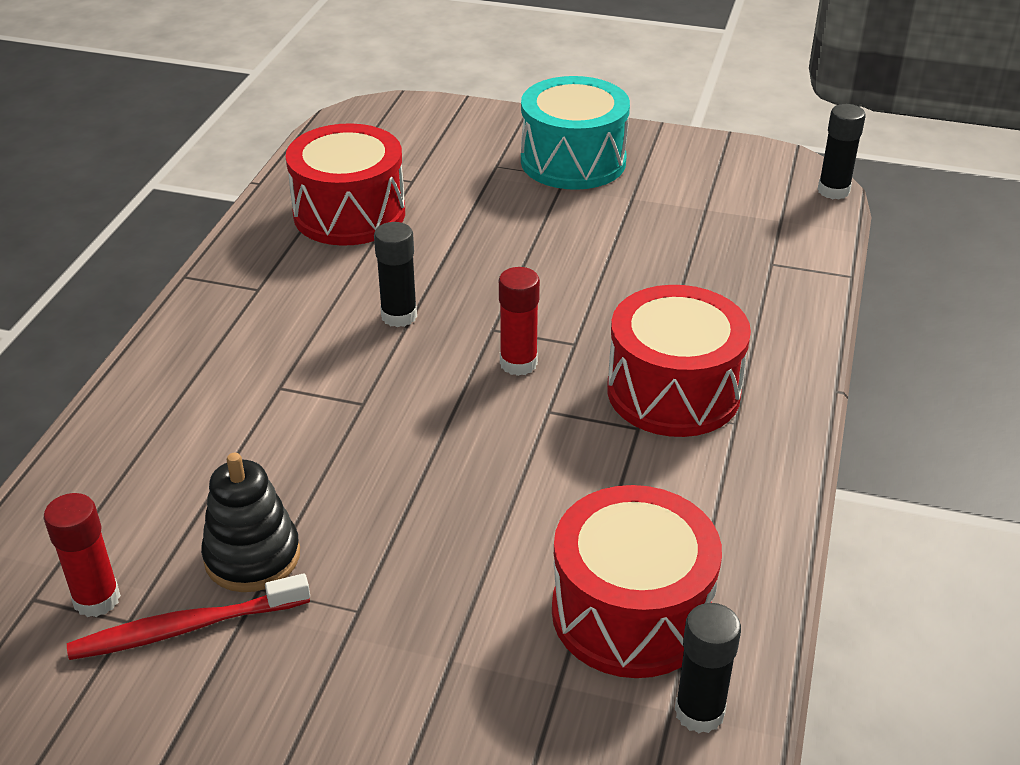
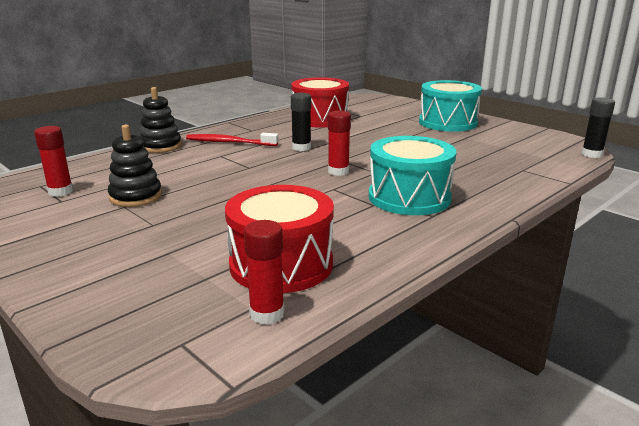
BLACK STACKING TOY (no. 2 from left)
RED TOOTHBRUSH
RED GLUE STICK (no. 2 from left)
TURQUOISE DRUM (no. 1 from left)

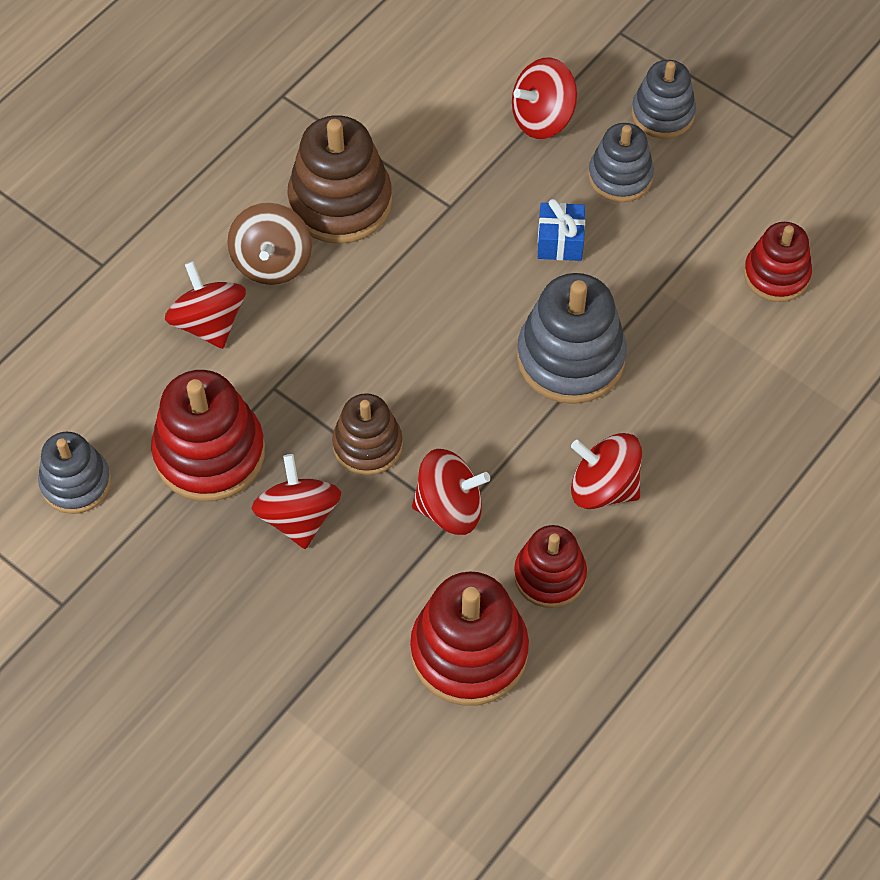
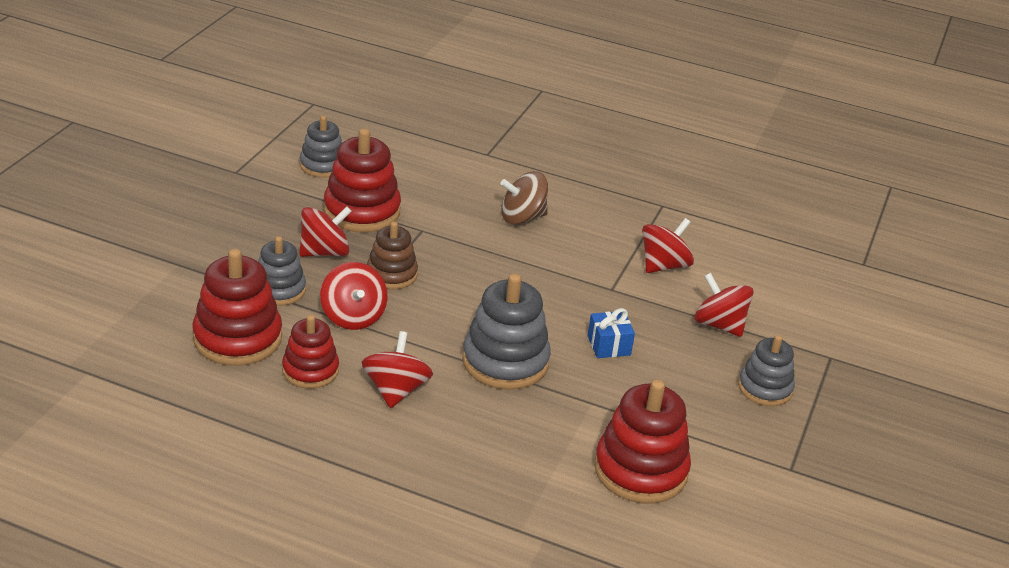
GREY STACKING TOY (no. 1 from left)
RED STACKING TOY (no. 4 from left)
RED SPINNING TOP (no. 4 from left)
BROWN STACKING TOY (no. 1 from left in the first image)

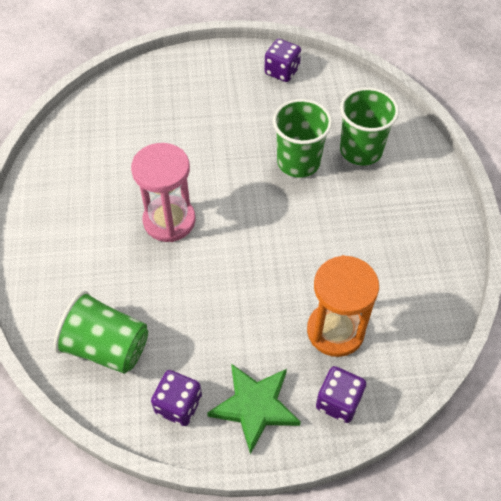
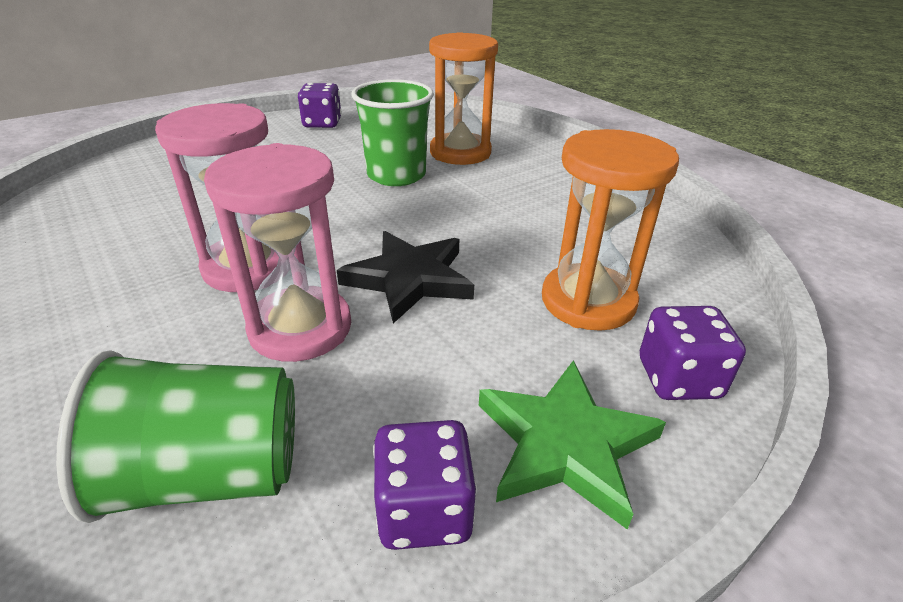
PINK HOURGLASS (no. 2 from left)
BLACK STAR
ORANGE HOURGLASS (no. 1 from left)

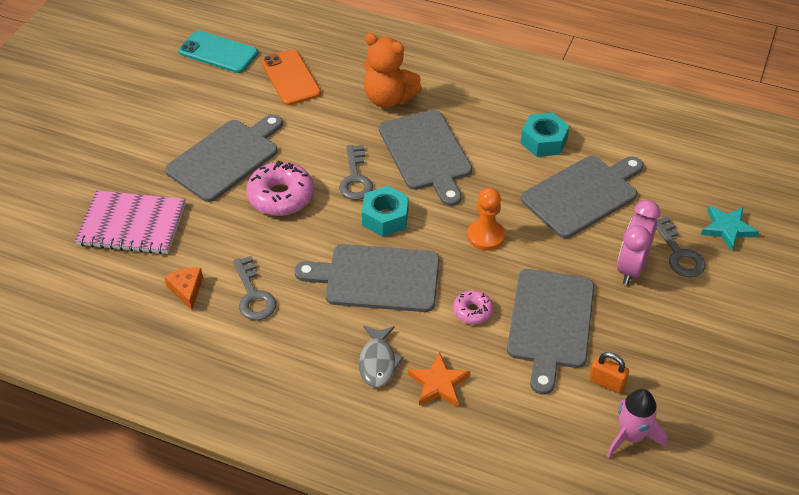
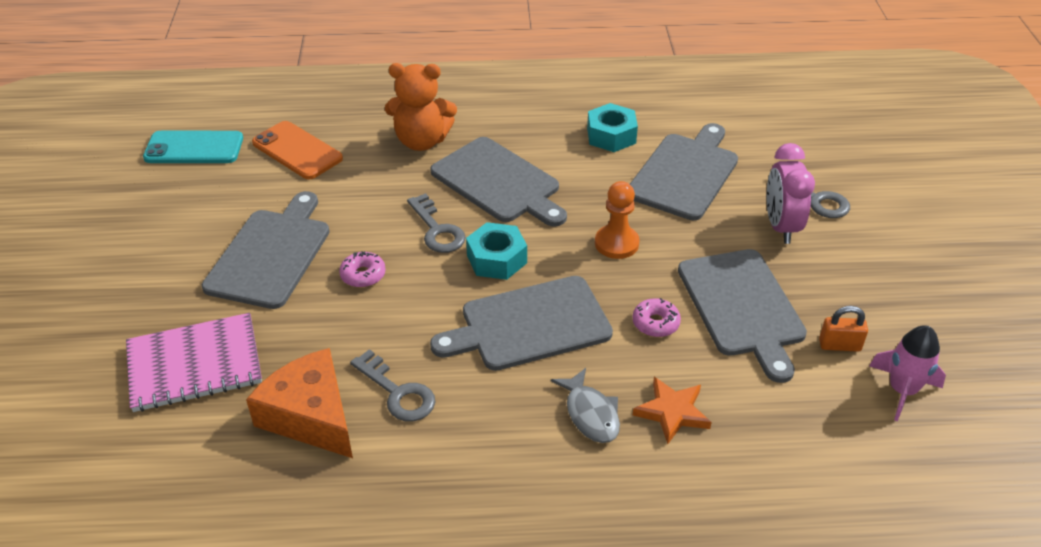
ORANGE CHEESE
PINK DONUT (no. 1 from left)
TURQUOISE STAR

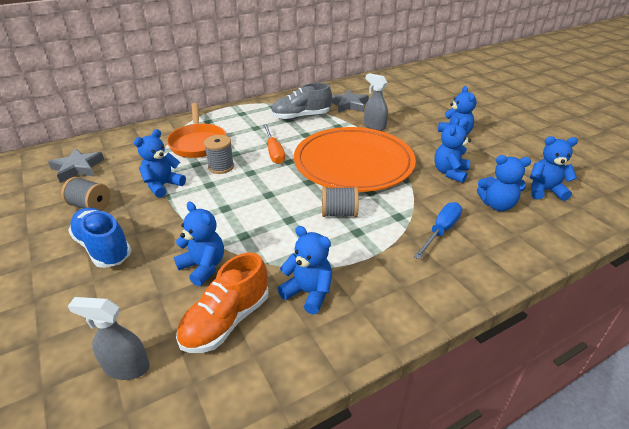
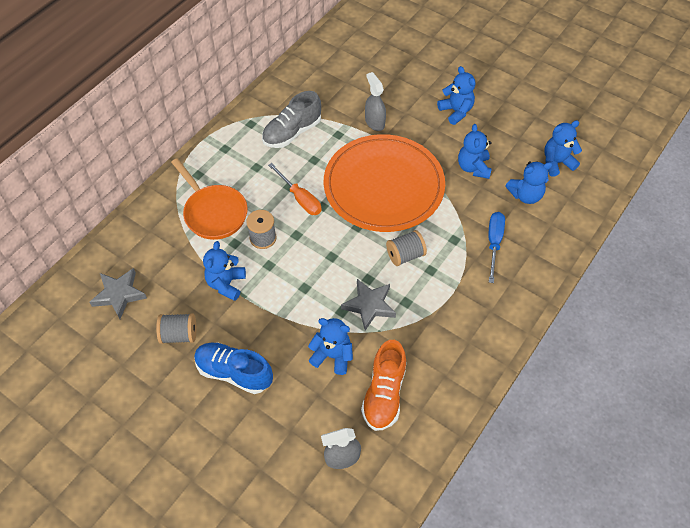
GREY STAR (no. 2 from left)
GREY SPRAY BOTTLE (no. 2 from left)
BLUE TEDDY BEAR (no. 3 from left in the first image)

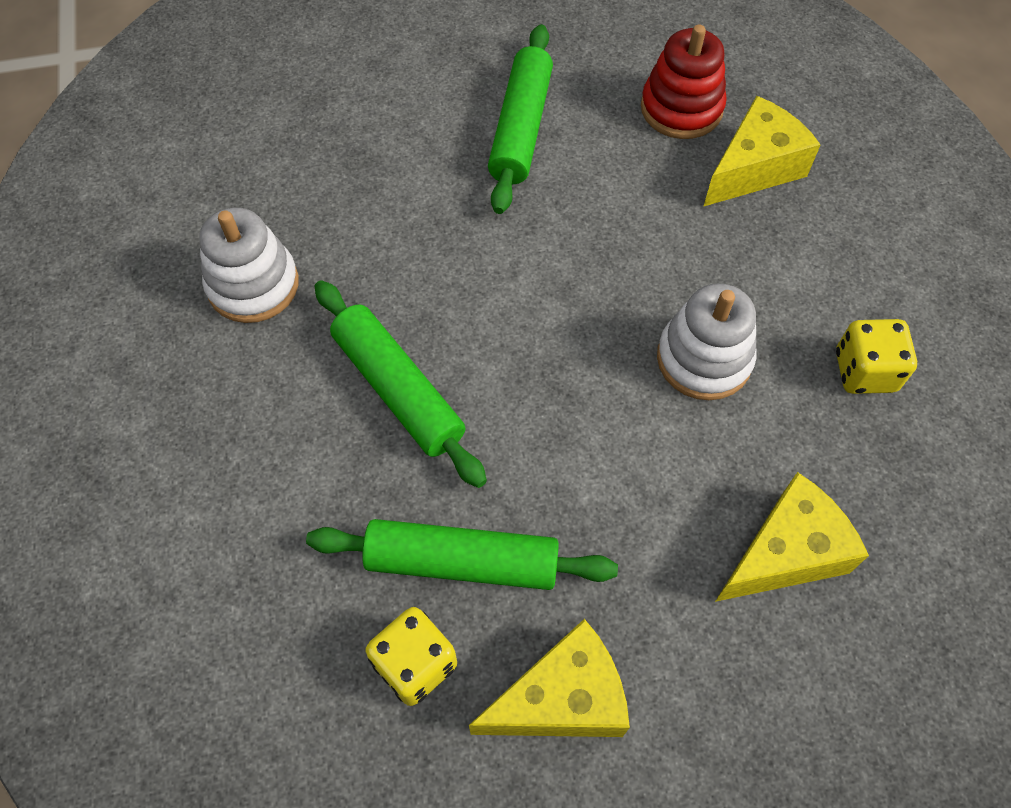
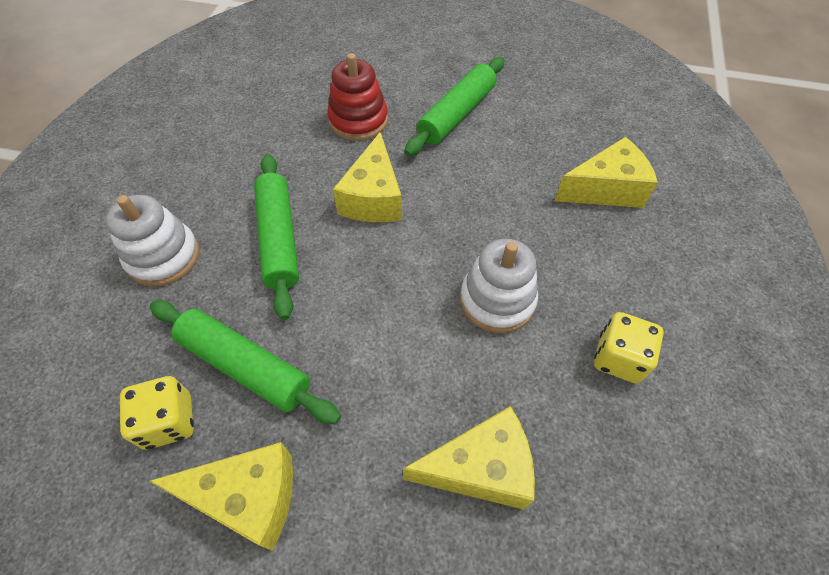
WHITE STACKING TOY (no. 1 from left)
RED STACKING TOY
YELLOW CHEESE (no. 2 from left)

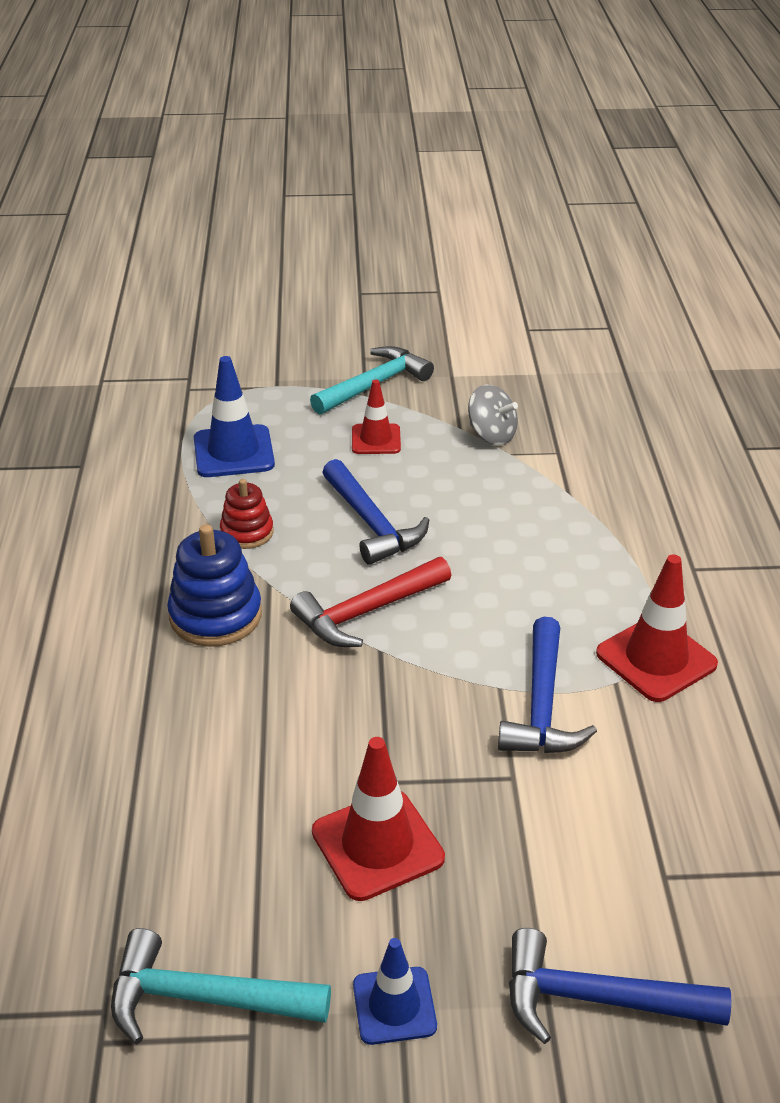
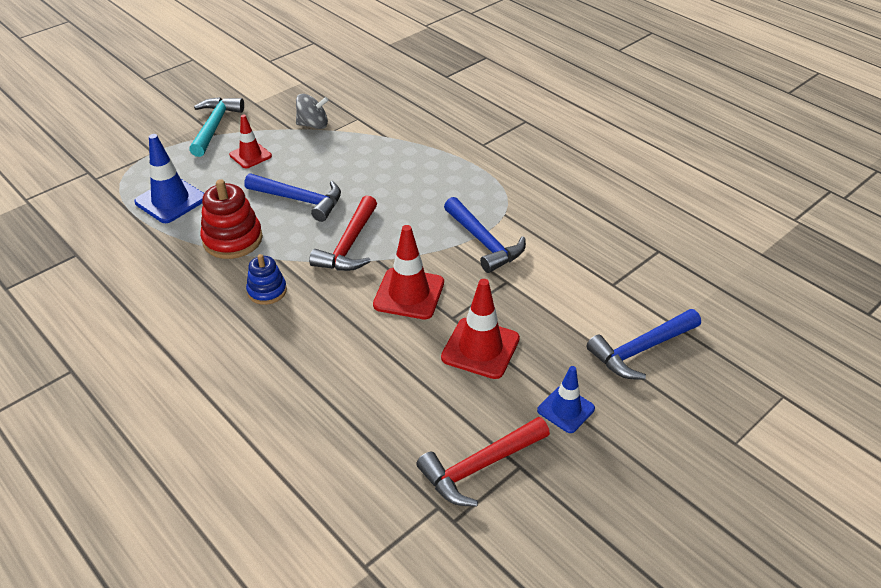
RED STACKING TOY
BLUE STACKING TOY
RED TRAFFIC CONE (no. 2 from left)
RED HAMMER (no. 2 from left)

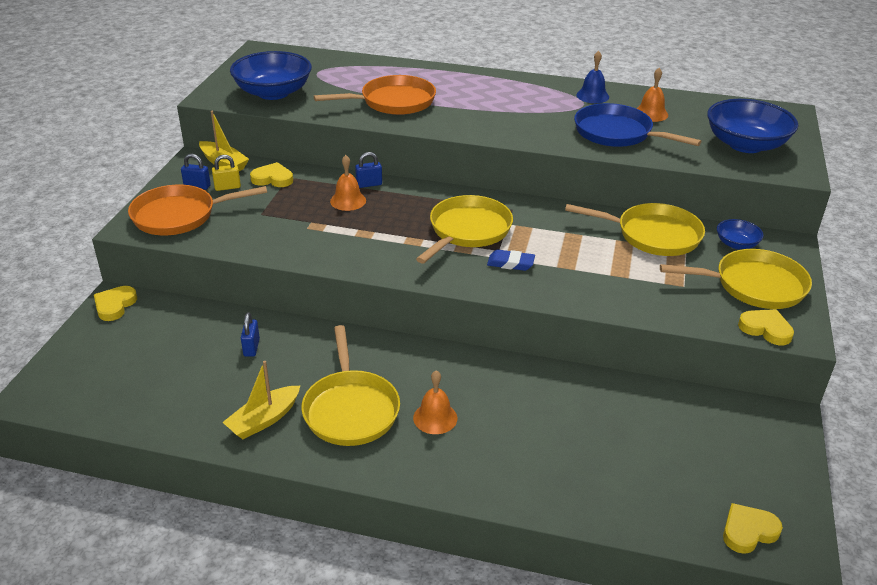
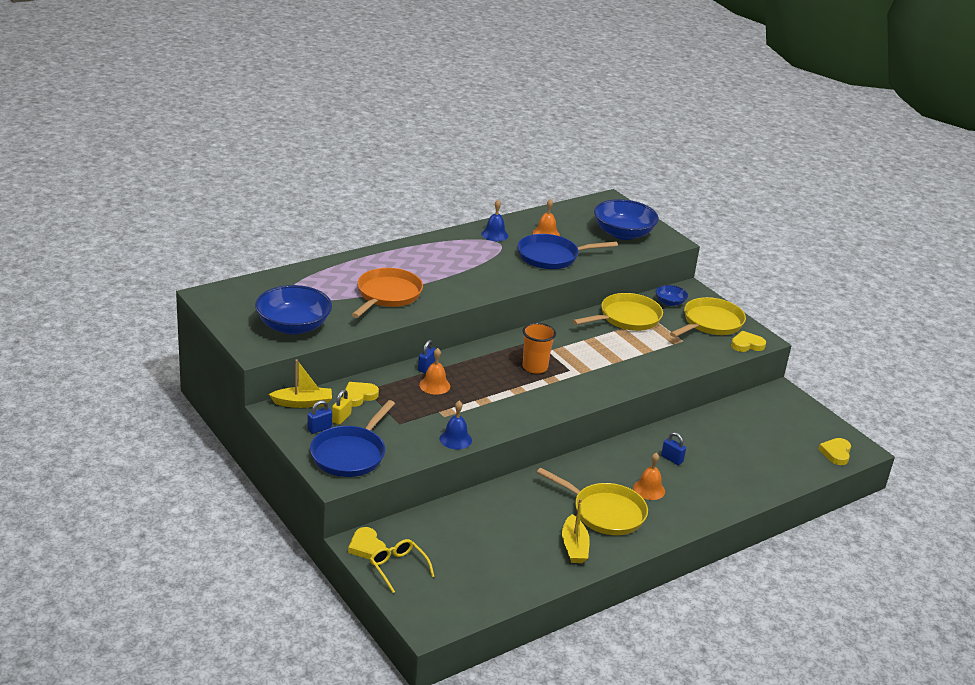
BLUE PAN (no. 1 from left)
YELLOW GLASSES
BLUE BELL (no. 1 from left)
ORANGE CUP
BLUE PADLOCK (no. 3 from left)
BLUE ERASER

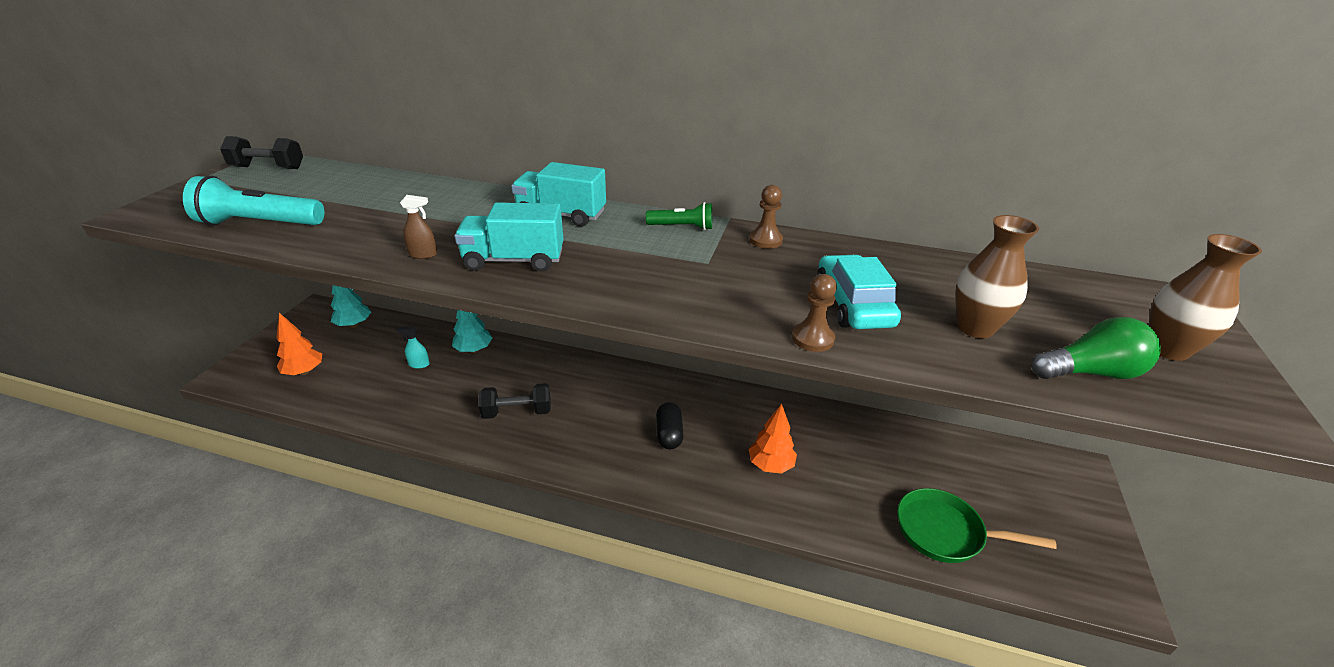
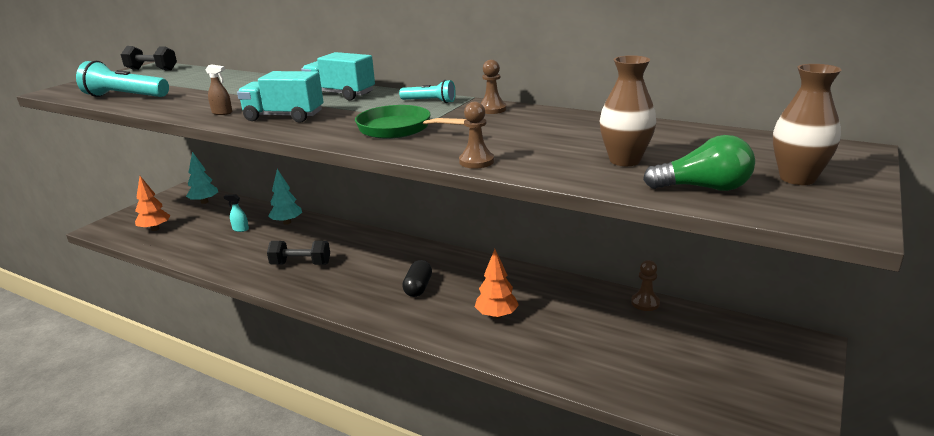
GREEN PAN
TURQUOISE FLASHLIGHT (no. 2 from left)
BROWN PAWN (no. 3 from left)
TURQUOISE CAR

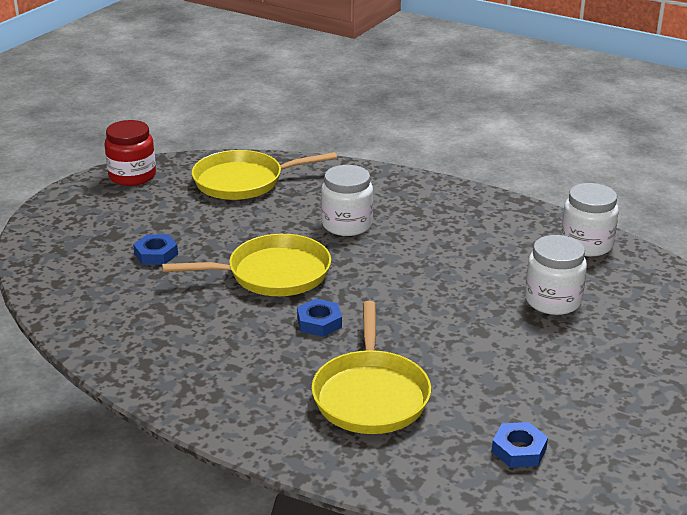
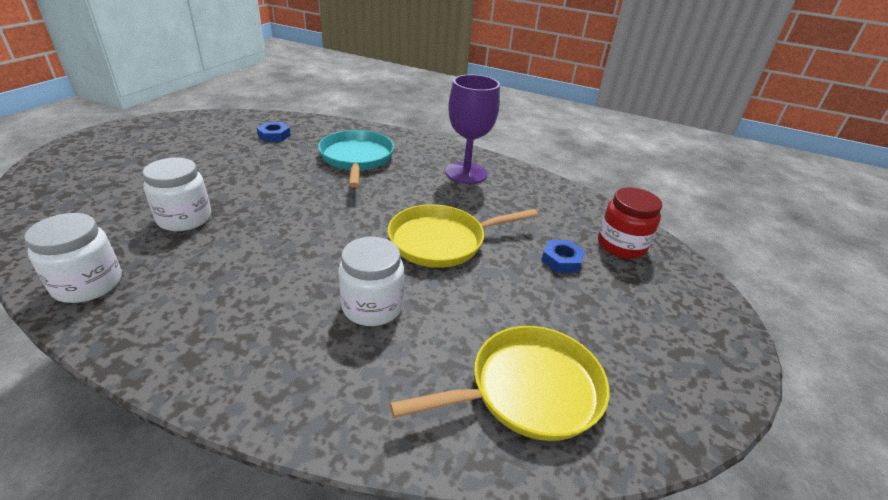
TURQUOISE PAN
PURPLE GOBLET
RED JAR
BLUE NUT (no. 2 from left in the first image)

